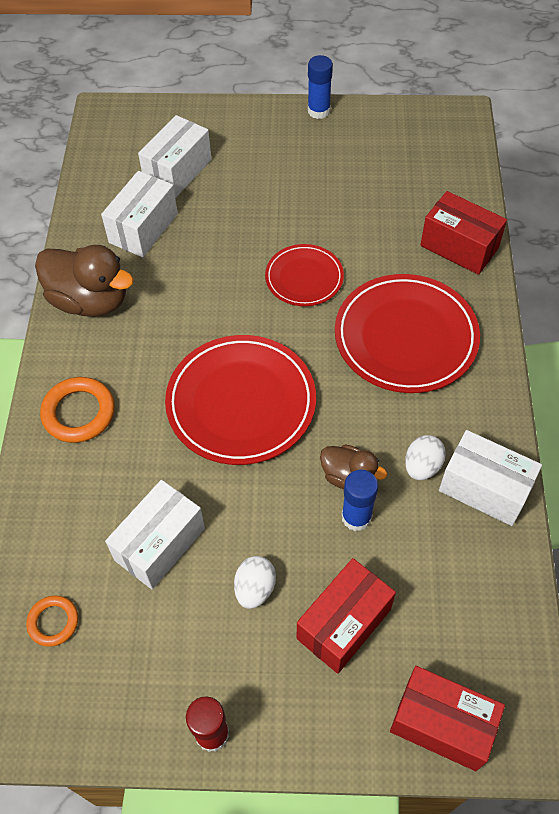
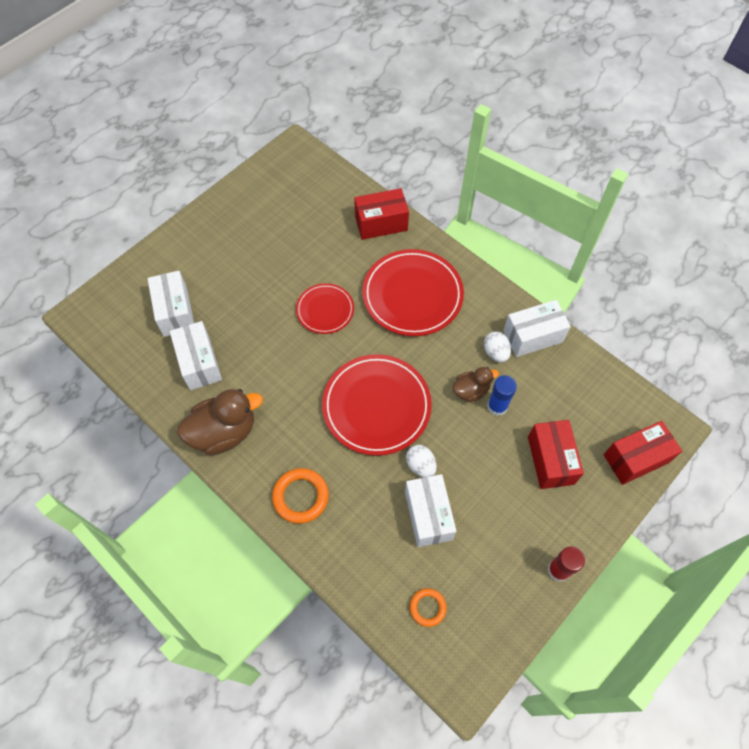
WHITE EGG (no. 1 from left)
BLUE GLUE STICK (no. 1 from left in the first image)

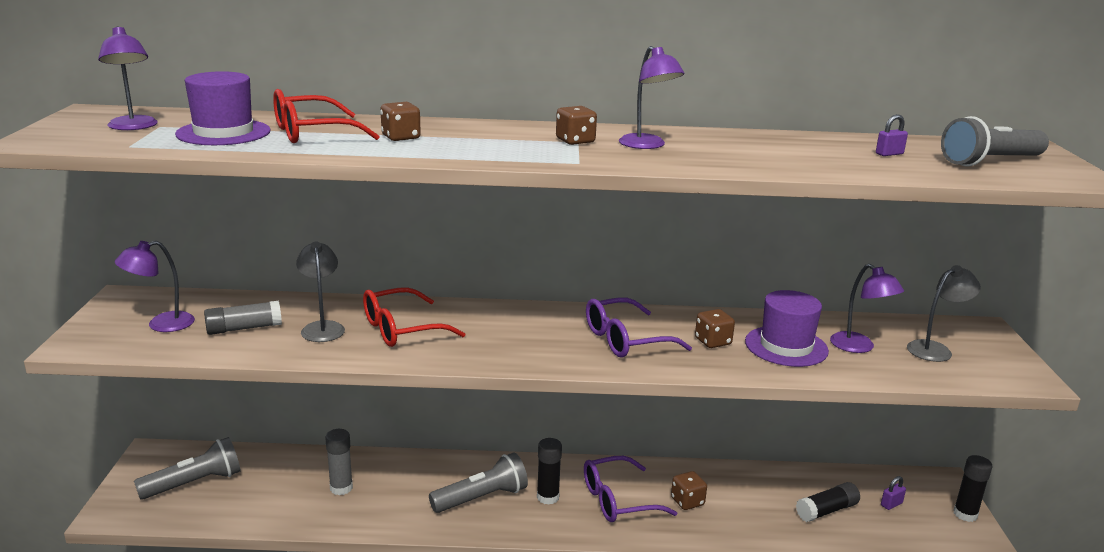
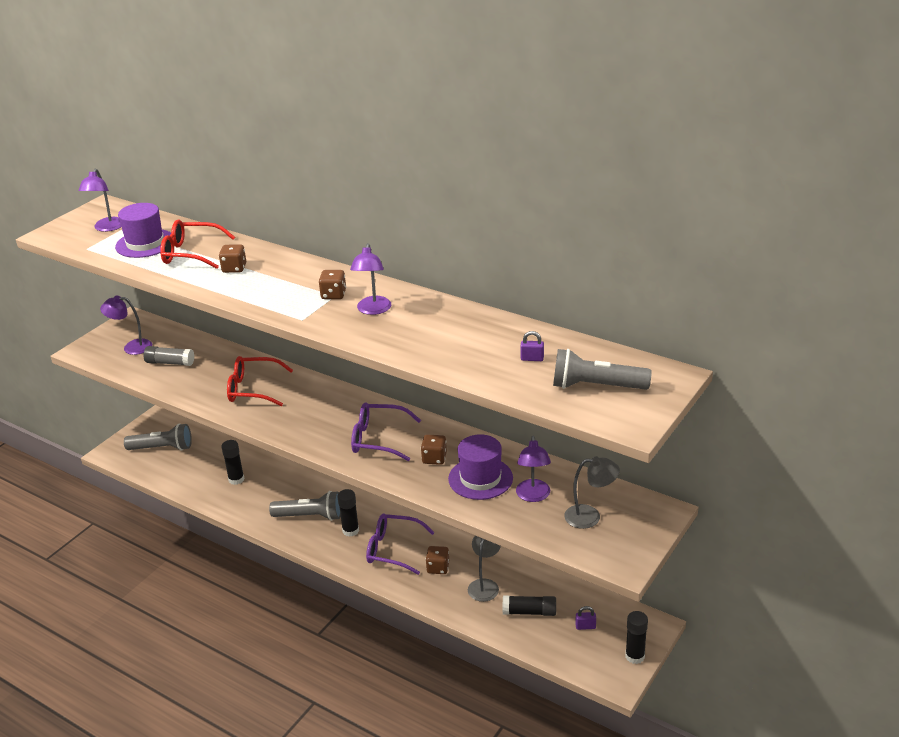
BLACK GLUE STICK (no. 1 from left)
GREY LAMP (no. 1 from left)

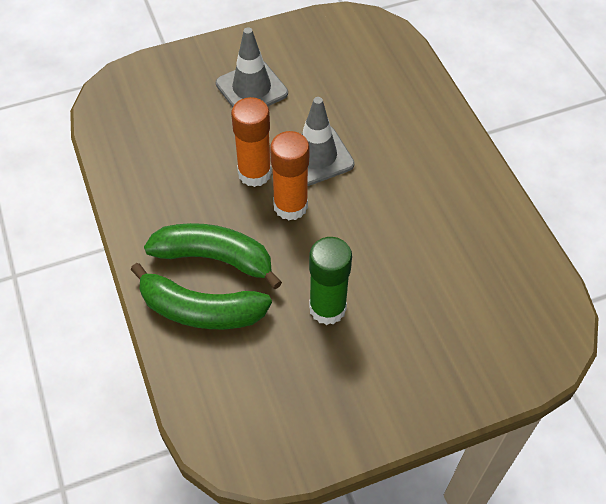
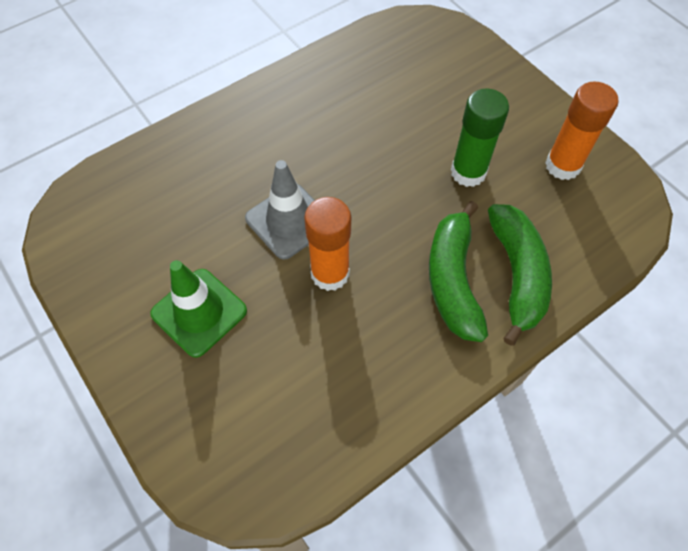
GREEN TRAFFIC CONE
ORANGE GLUE STICK (no. 2 from left)

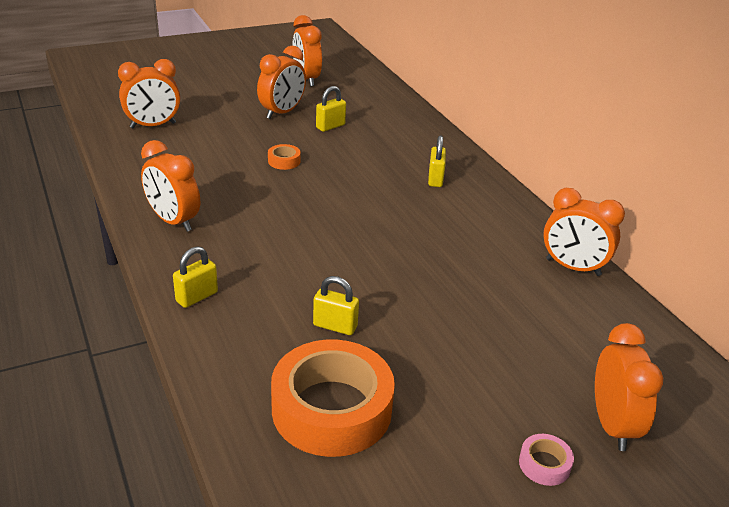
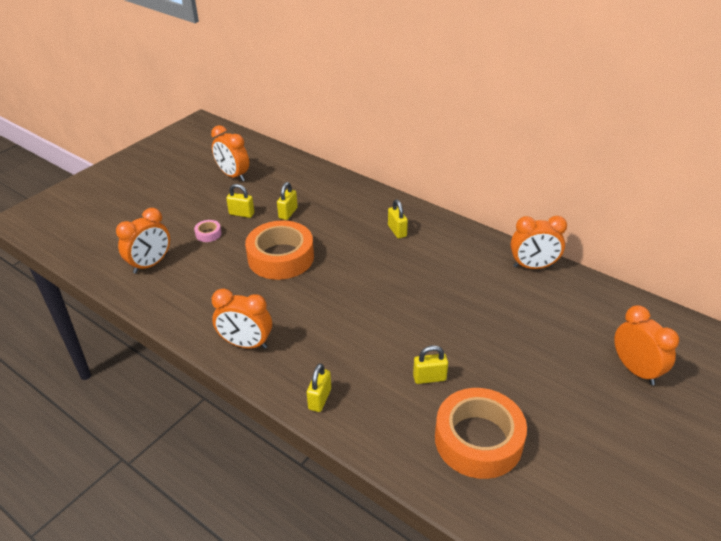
PINK TAPE
YELLOW PADLOCK (no. 1 from left)
ORANGE TAPE (no. 1 from left)

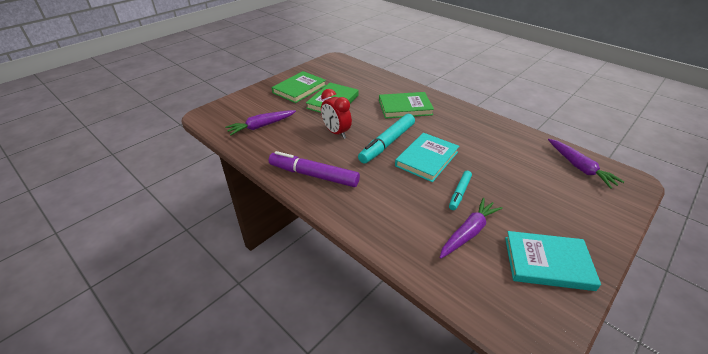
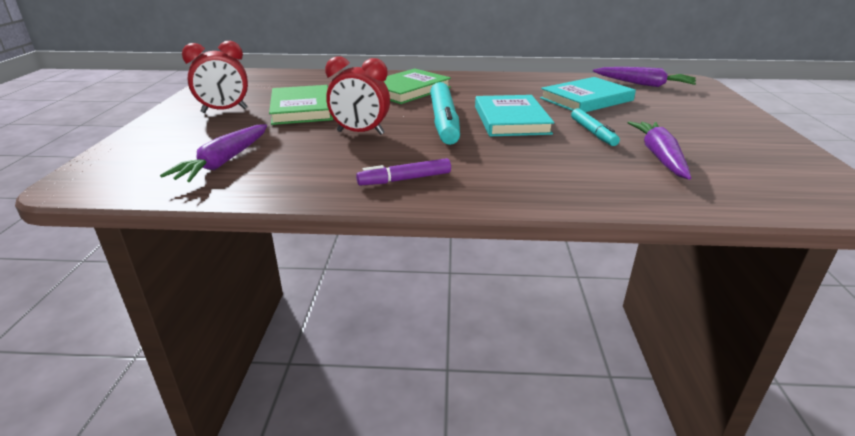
RED CLOCK (no. 1 from left)
PURPLE MARKER
TURQUOISE BOOK (no. 2 from left)

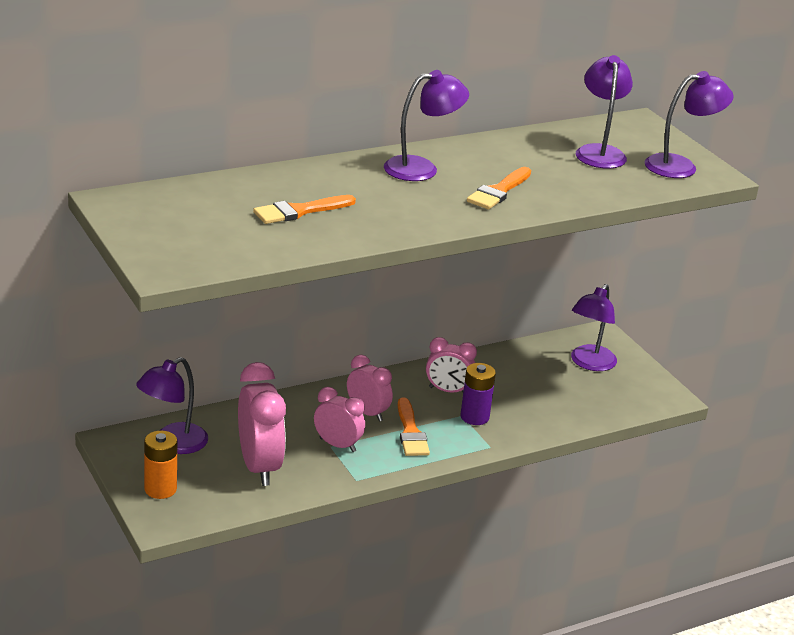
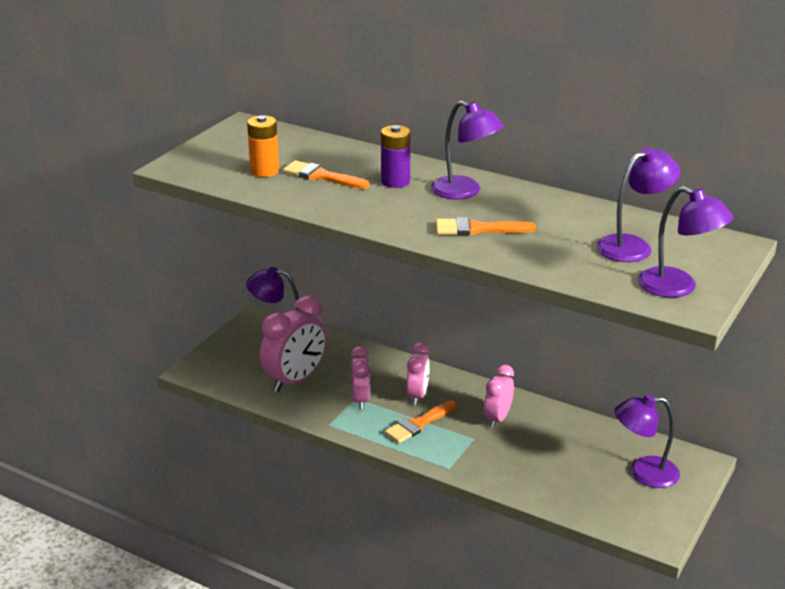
ORANGE BATTERY
PURPLE BATTERY
PINK CLOCK (no. 4 from left)

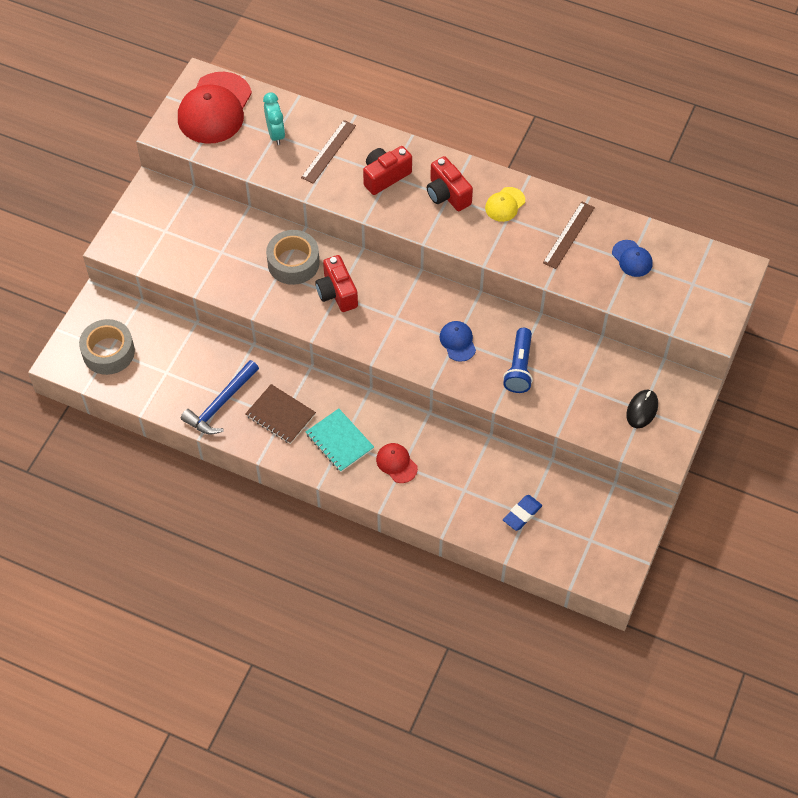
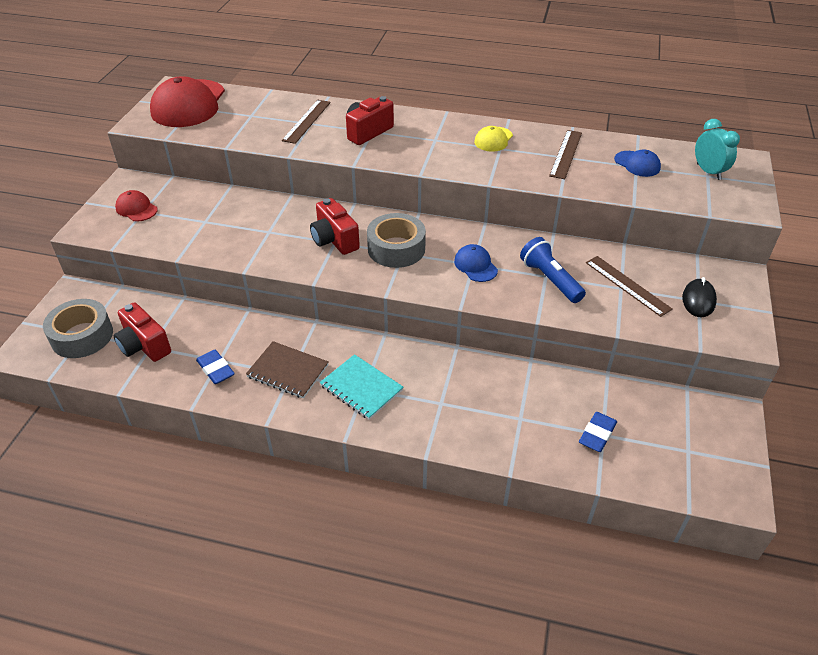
RED CAMERA (no. 1 from left)
RED CAP (no. 1 from left)
BLUE ERASER (no. 1 from left)
GREY TAPE (no. 2 from left)
BLUE FLASHLIGHT
BROWN RULER (no. 3 from left)
TURQUOISE CLOCK

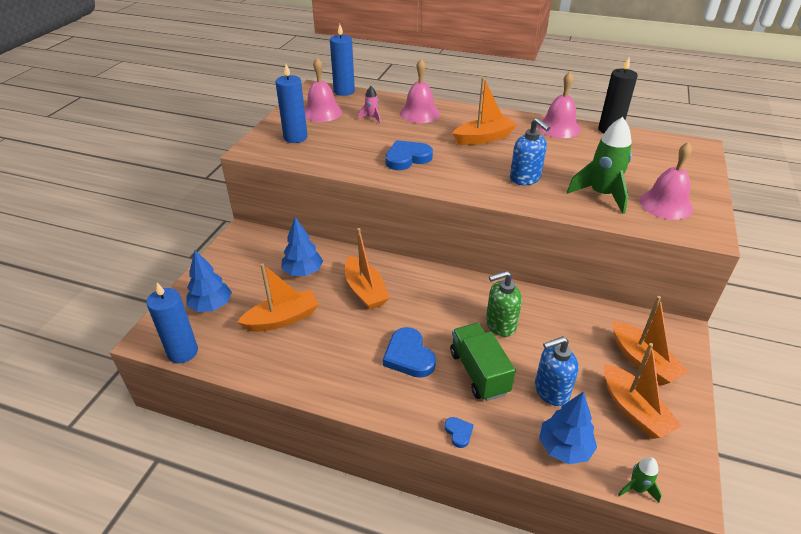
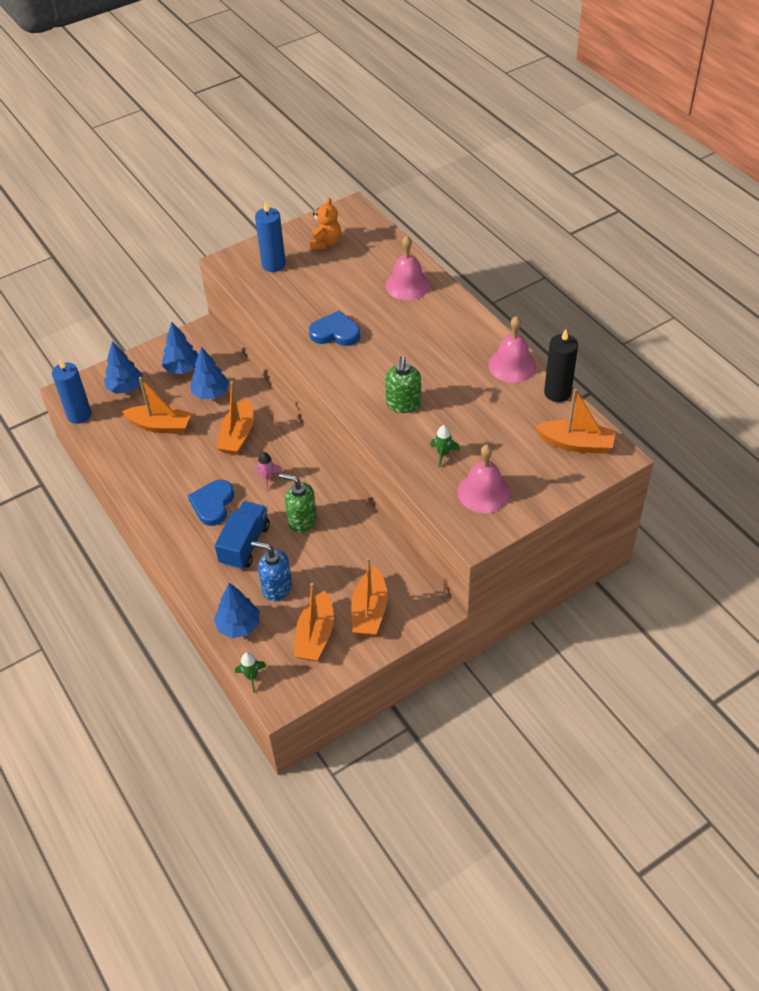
BLUE TREE (no. 2 from left)
BLUE TRUCK
PINK ROCKET
ORANGE TEDDY BEAR
GREEN SOAP DISPENSER (no. 2 from left)
GREEN ROCKET (no. 2 from left)
ORANGE BOAT (no. 5 from left)
BLUE CANDLE (no. 3 from left in the first image)
BLUE HEART (no. 3 from left in the first image)

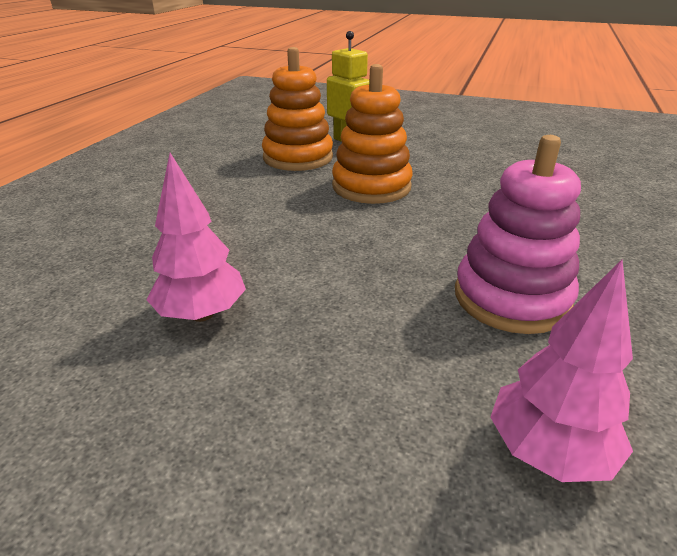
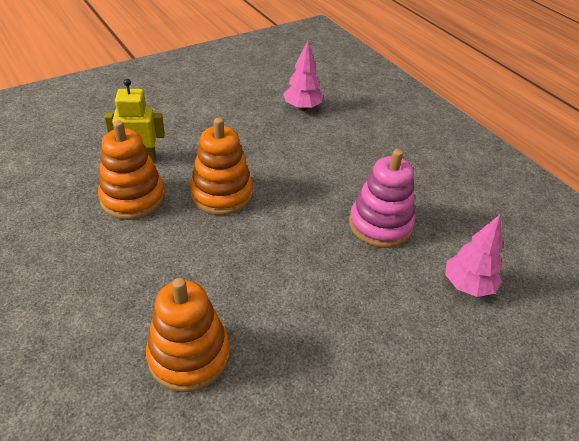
ORANGE STACKING TOY (no. 2 from left)
PINK TREE (no. 1 from left)

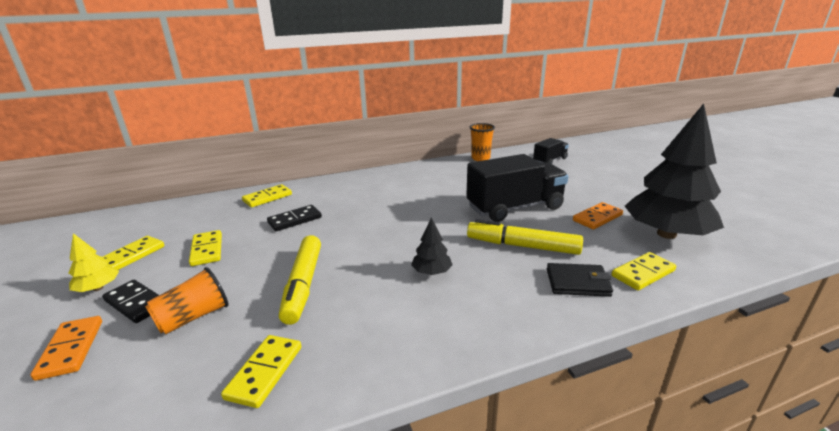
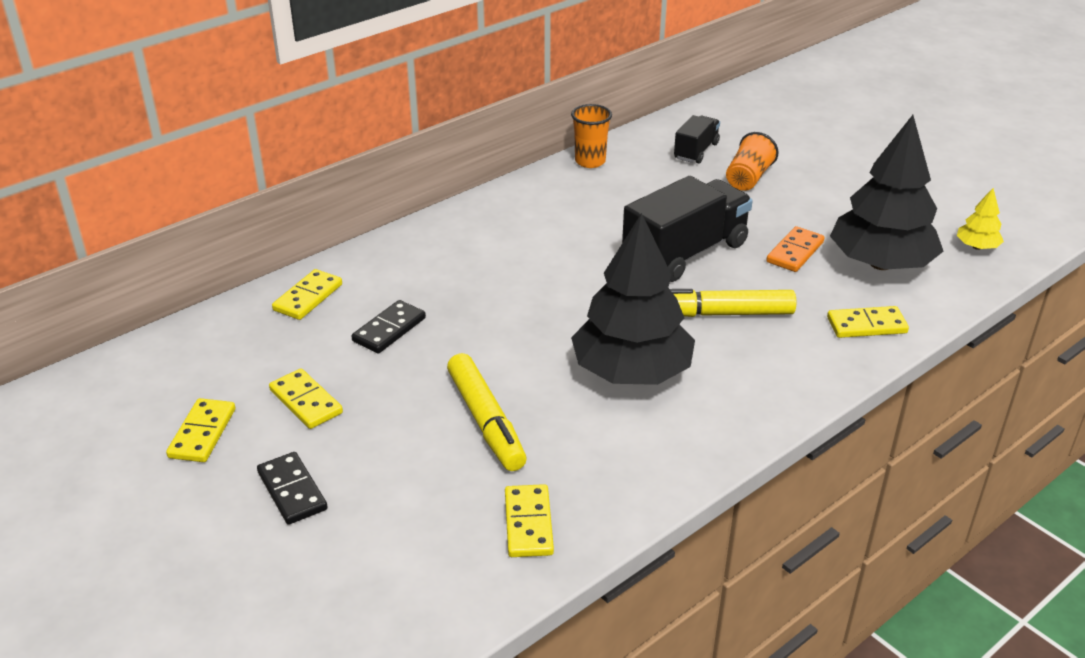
BLACK DOMINO (no. 1 from left)
BLACK TREE (no. 1 from left)
ORANGE CUP (no. 2 from left)
YELLOW DOMINO (no. 5 from left)
YELLOW TREE
ORANGE DOMINO (no. 1 from left in the first image)
BLACK WALLET

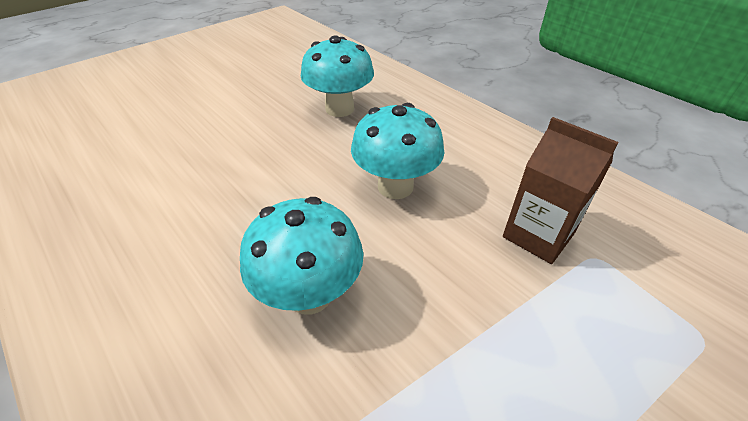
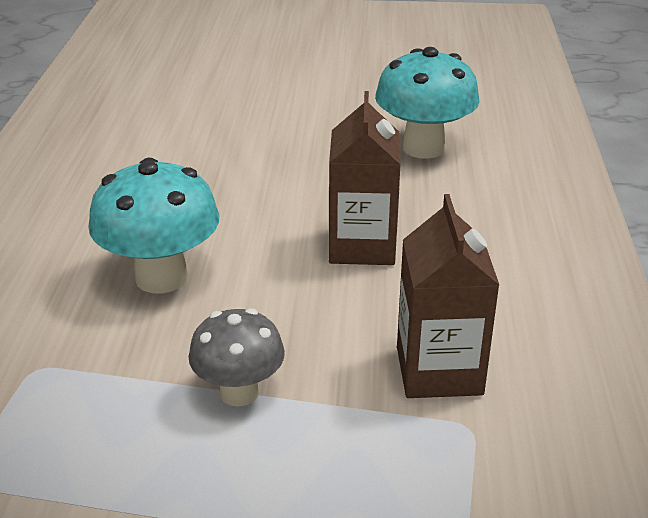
GREY MUSHROOM
BROWN CARTON (no. 1 from left)

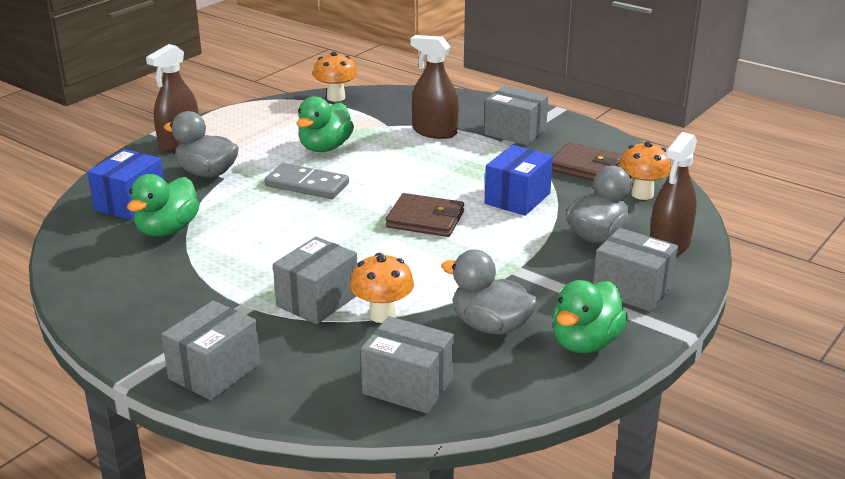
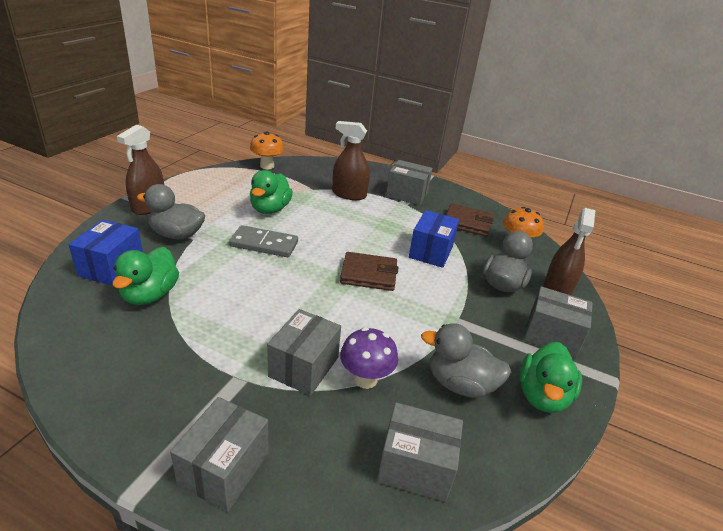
PURPLE MUSHROOM

